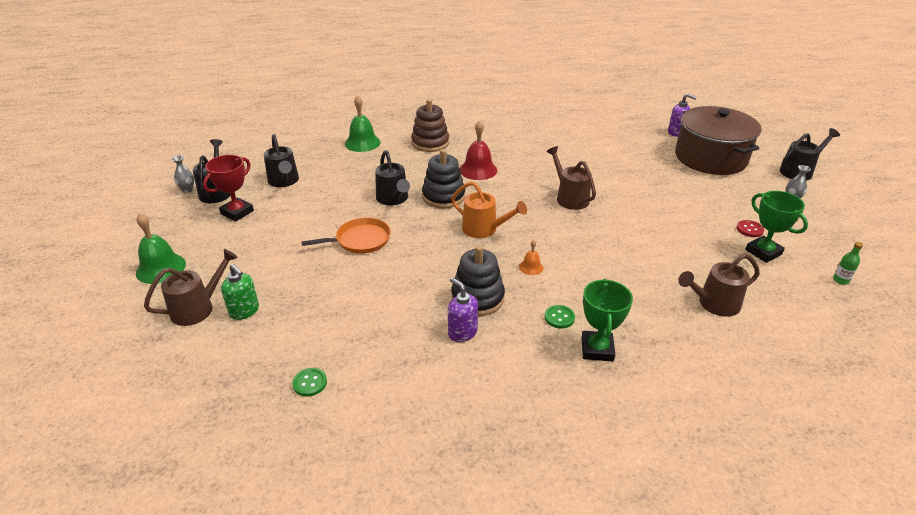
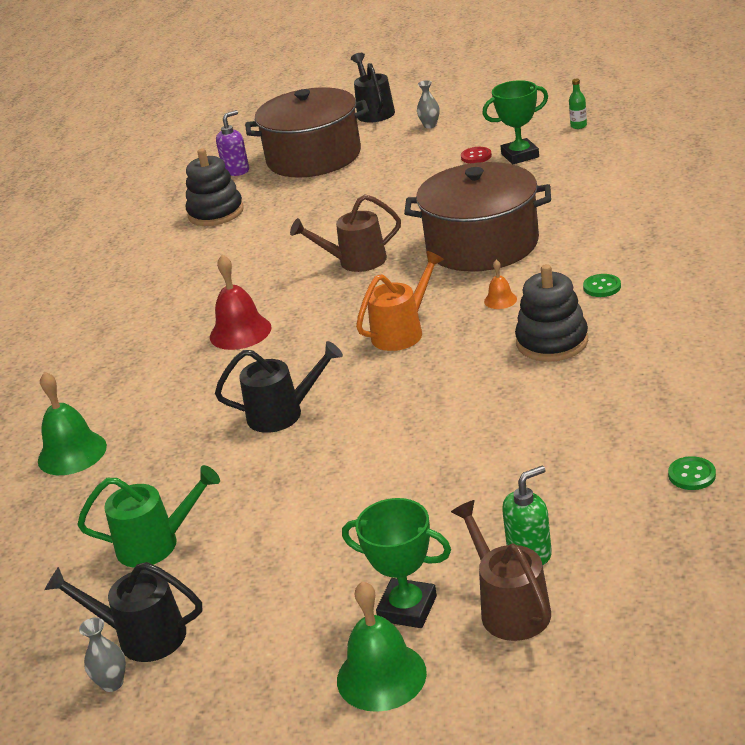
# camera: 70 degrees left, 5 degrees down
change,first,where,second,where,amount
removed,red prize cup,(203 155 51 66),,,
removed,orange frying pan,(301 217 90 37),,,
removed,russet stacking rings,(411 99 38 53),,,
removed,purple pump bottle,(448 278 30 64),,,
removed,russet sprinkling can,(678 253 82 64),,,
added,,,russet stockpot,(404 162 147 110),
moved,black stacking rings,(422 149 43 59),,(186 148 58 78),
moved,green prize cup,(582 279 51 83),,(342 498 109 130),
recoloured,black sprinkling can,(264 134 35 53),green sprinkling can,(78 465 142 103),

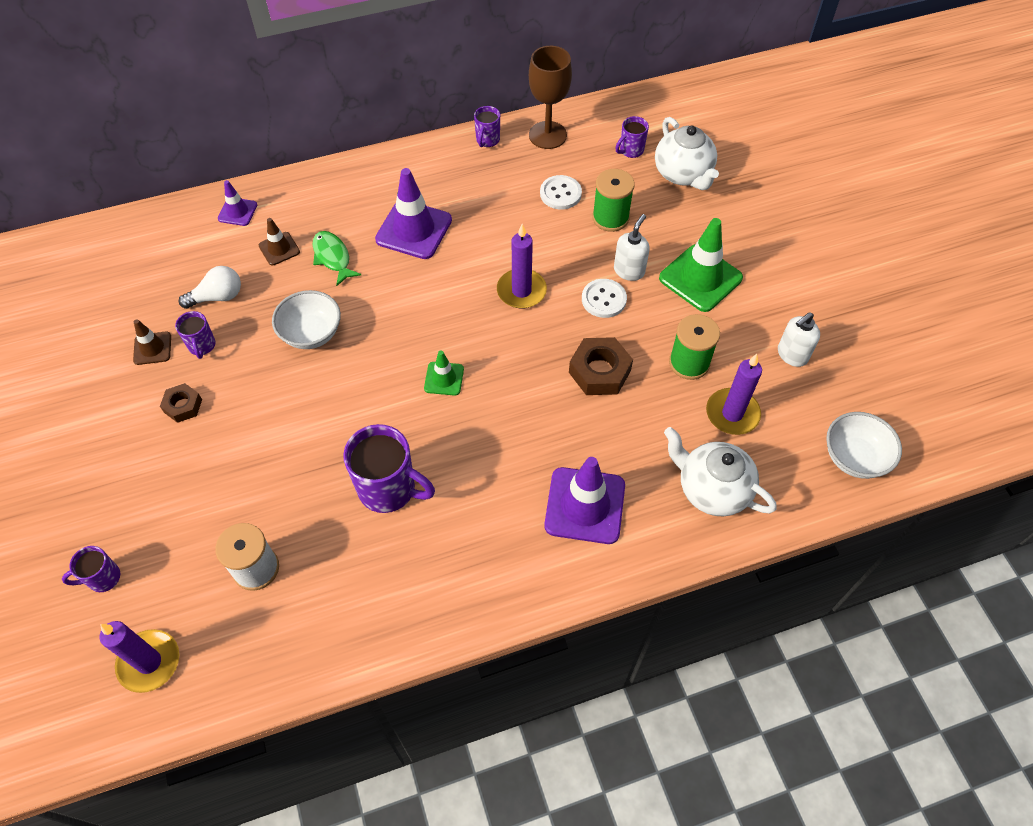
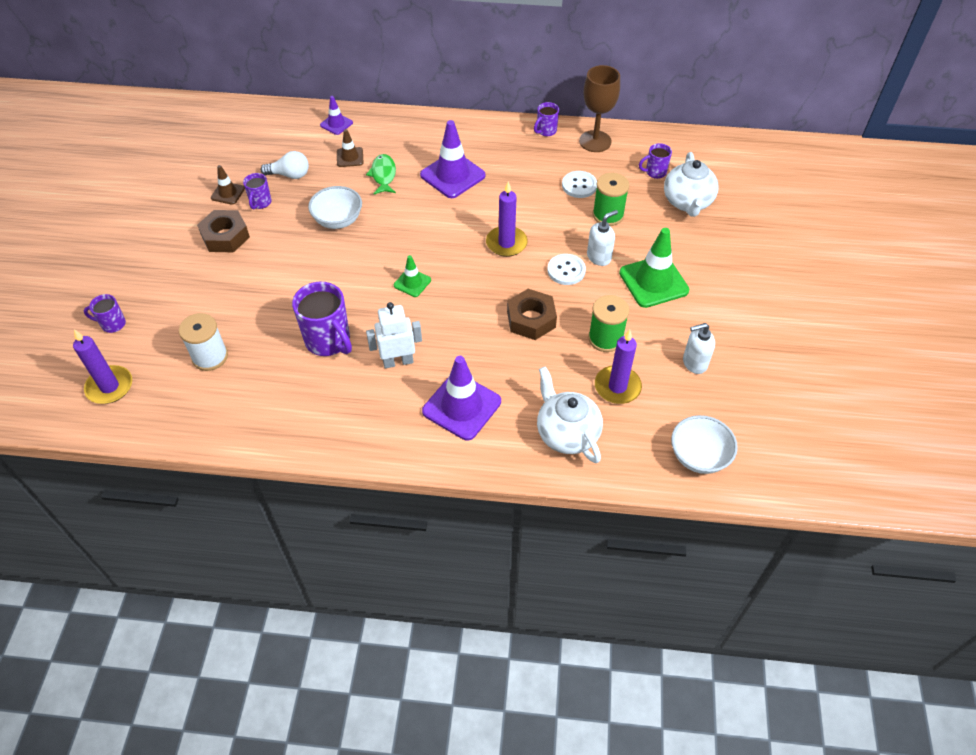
# camera: 25 degrees right, 5 degrees down
change,first,where,second,where,amount
added,,,snow-white robot,(366 302 56 66),
resized,russet hexagon nut,(160 383 42 40),,(197 210 53 42),x1.65

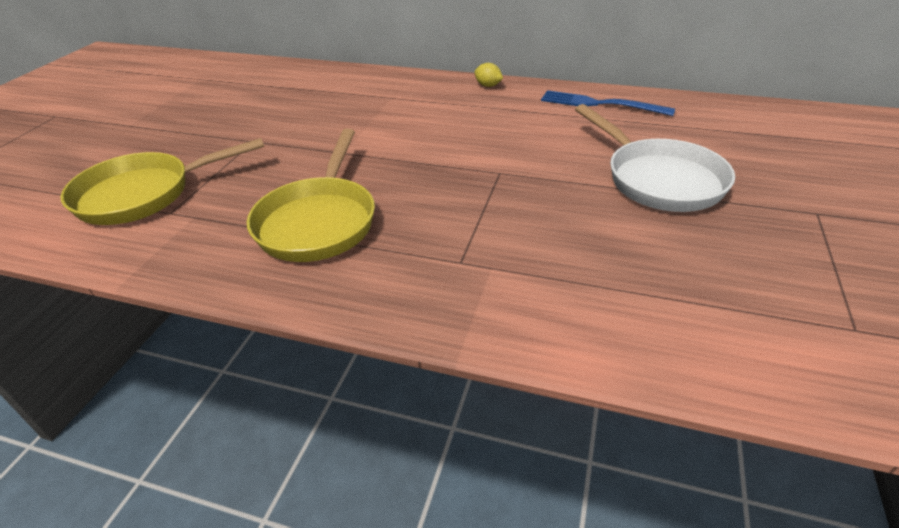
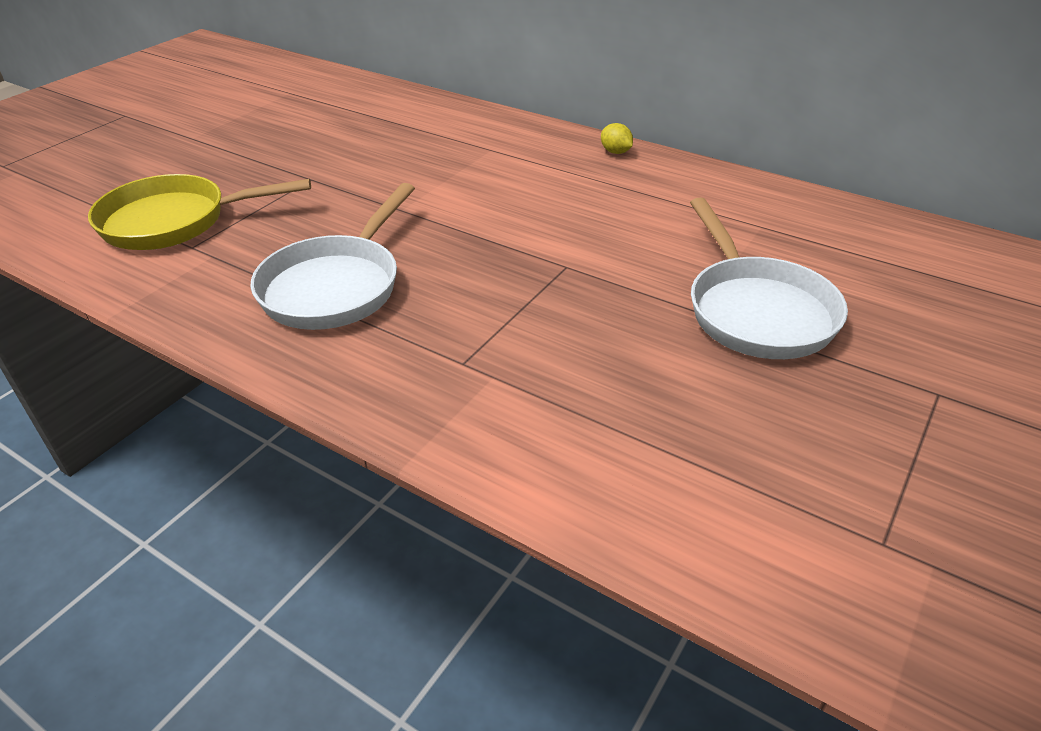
# camera: 15 degrees right, 0 degrees up
change,first,where,second,where,amount
removed,royal blue fork,(541 90 134 26),,,
recoloured,yellow frying pan,(247 129 128 133),snow-white frying pan,(250 183 165 147),

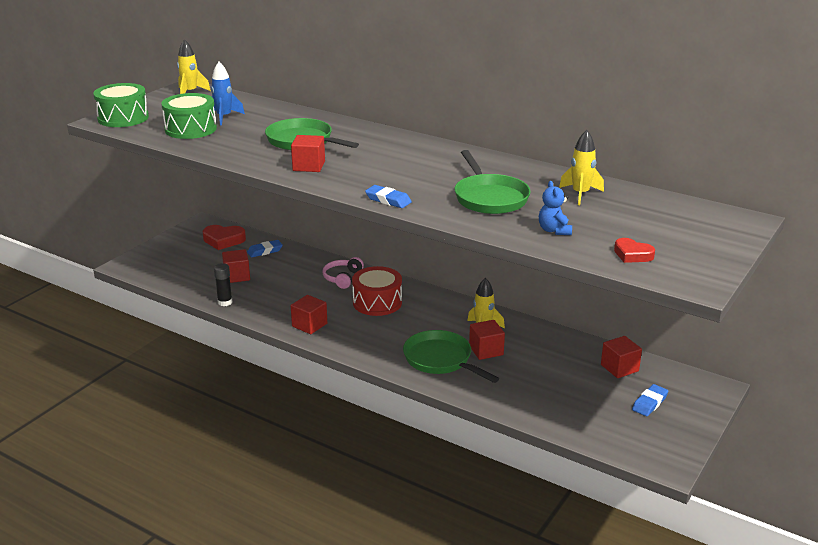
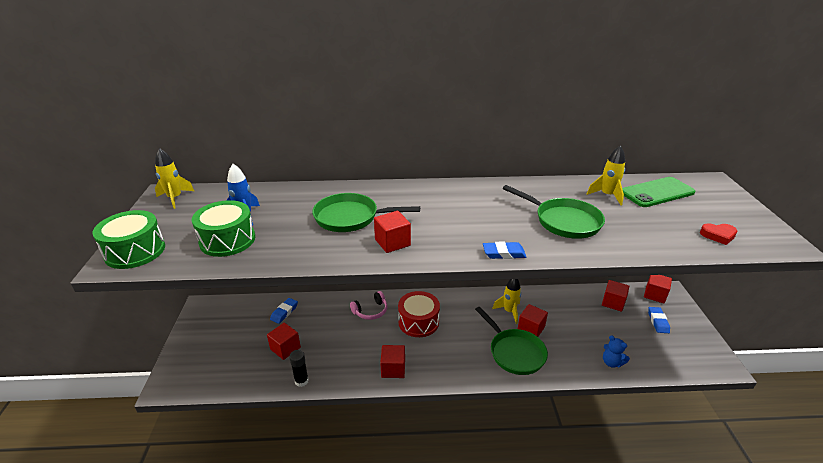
# camera: 35 degrees left, 5 degrees up
change,first,where,second,where,amount
removed,red heart,(203 225 43 25),,,
added,,,green mobile phone,(622 177 73 30),
added,,,red solid cube,(644 275 28 28),
moved,royal blue stuffed bear,(539 181 33 54),,(603 335 27 32),
turned,rose-pink over-ear headphones,(323 257 41 32),,(350 291 38 29),105 degrees counterclockwise
turned,green frying pan,(403 330 96 53),,(475 307 73 68),135 degrees counterclockwise

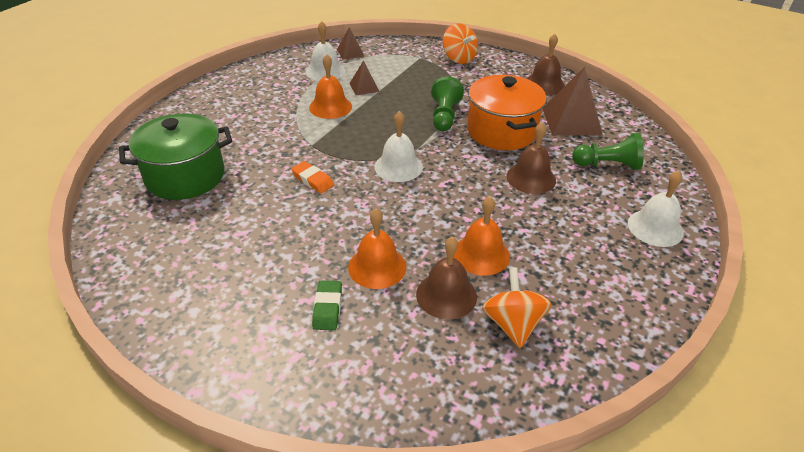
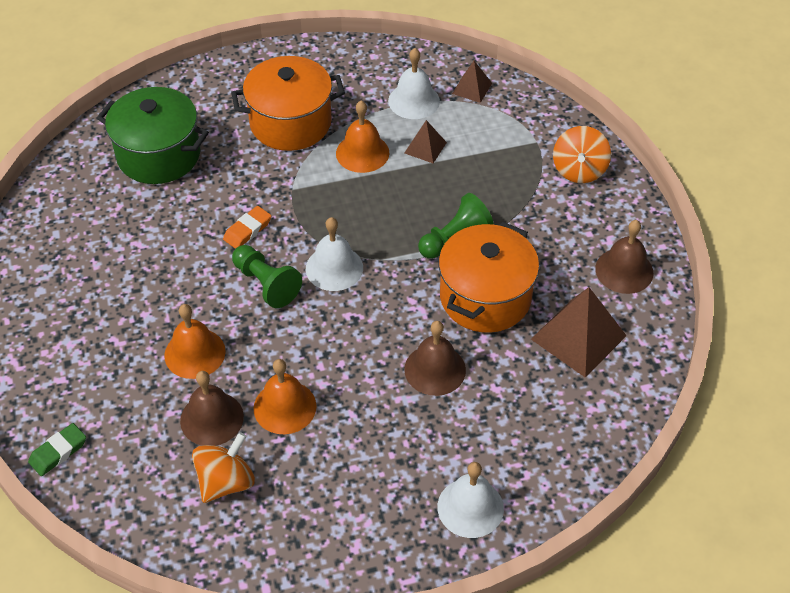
# camera: 45 degrees right, 10 degrees up
change,first,where,second,where,amount
added,,,orange stockpot,(231 56 114 95),
moved,green gum eraser,(312 280 30 50),,(28 423 58 53),
moved,green game pawn,(572 133 72 37),,(232 245 70 63),
turned,orange gum eraser,(291 161 43 32),,(223 206 48 43),45 degrees clockwise

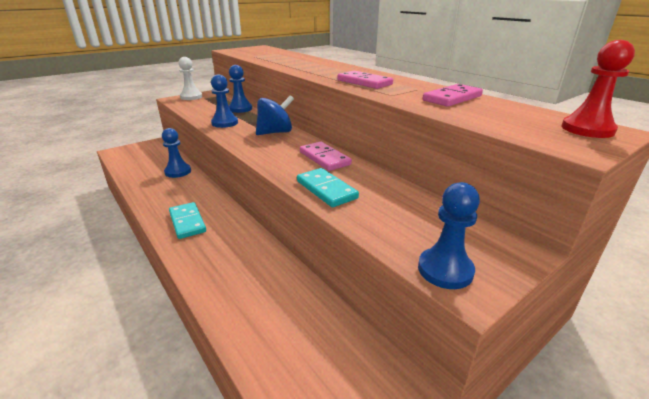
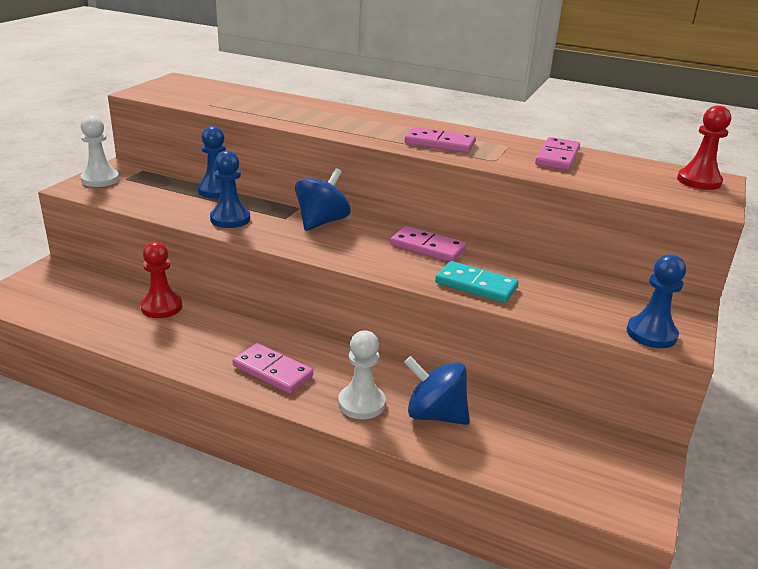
# camera: 30 degrees left, 0 degrees up
change,first,where,second,where,amount
added,,,snow-white game pawn,(338 331 48 88),
added,,,royal blue toy top,(404 356 66 69),
recoloured,royal blue game pawn,(162 128 29 50),red game pawn,(141 242 41 76),
recoloured,aqua domino,(169 202 37 37),rose-pink domino,(233 343 80 50),

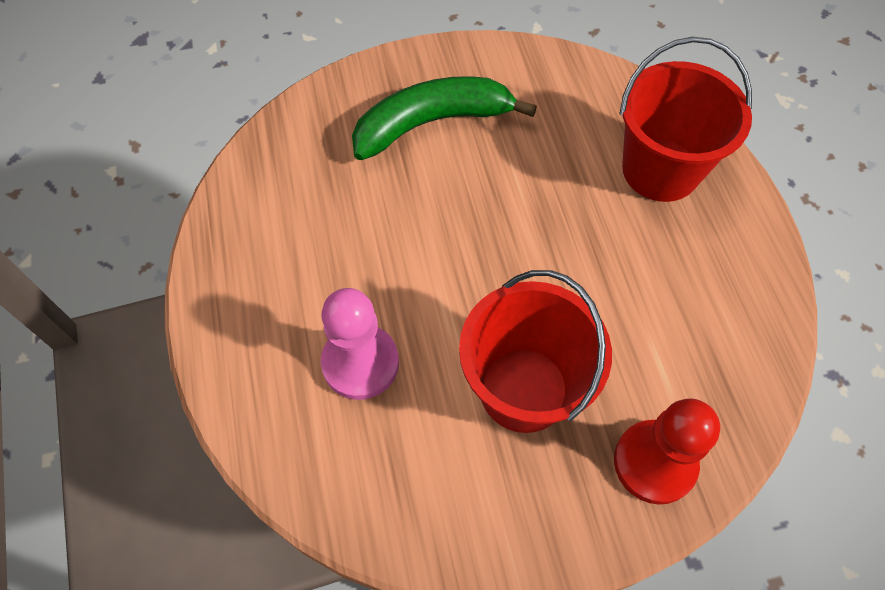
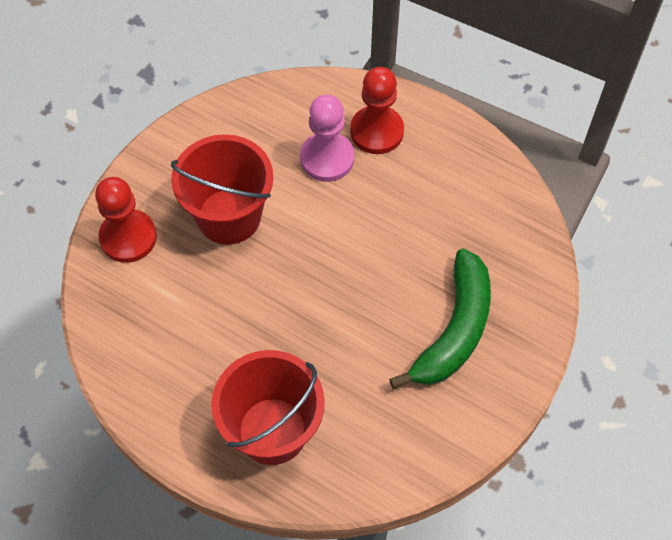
# camera: 135 degrees right, 0 degrees up
change,first,where,second,where,amount
added,,,red game pawn,(350 67 54 87),

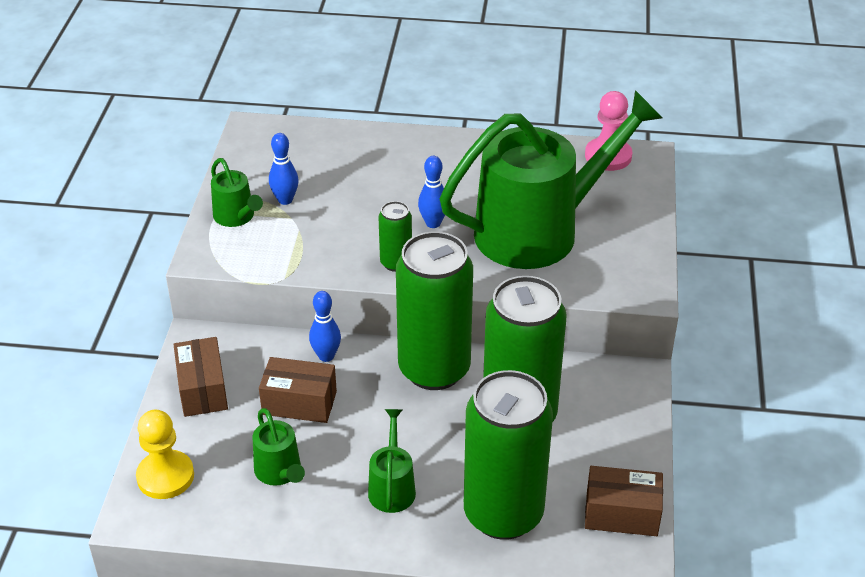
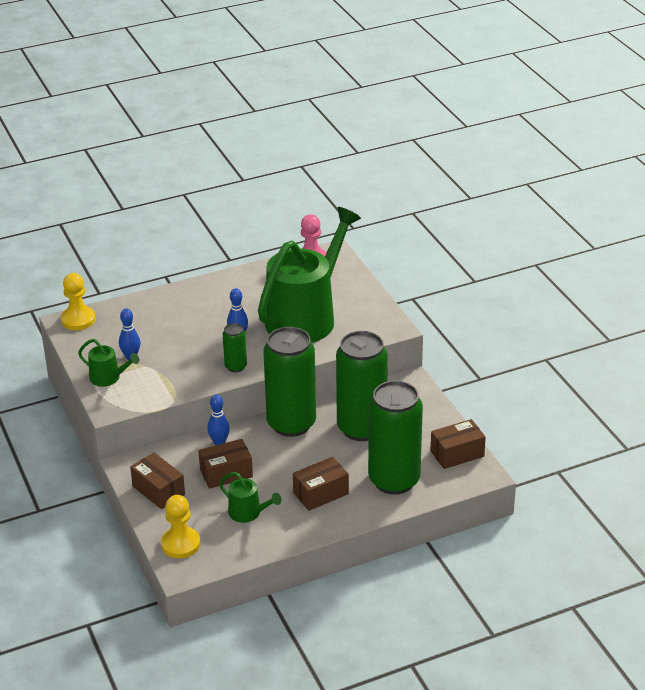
# camera: 30 degrees left, 5 degrees down
change,first,where,second,where,amount
added,,,yellow game pawn,(61 273 35 57),
replaced,green sprinkling can,(368 409 48 104),russet package,(293 457 56 54),

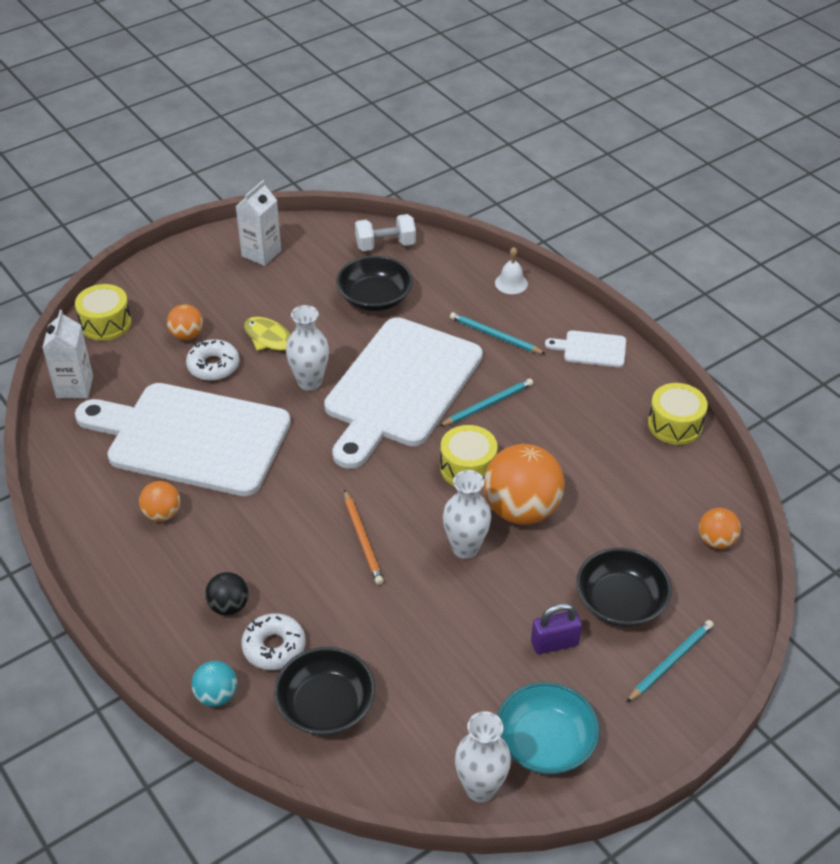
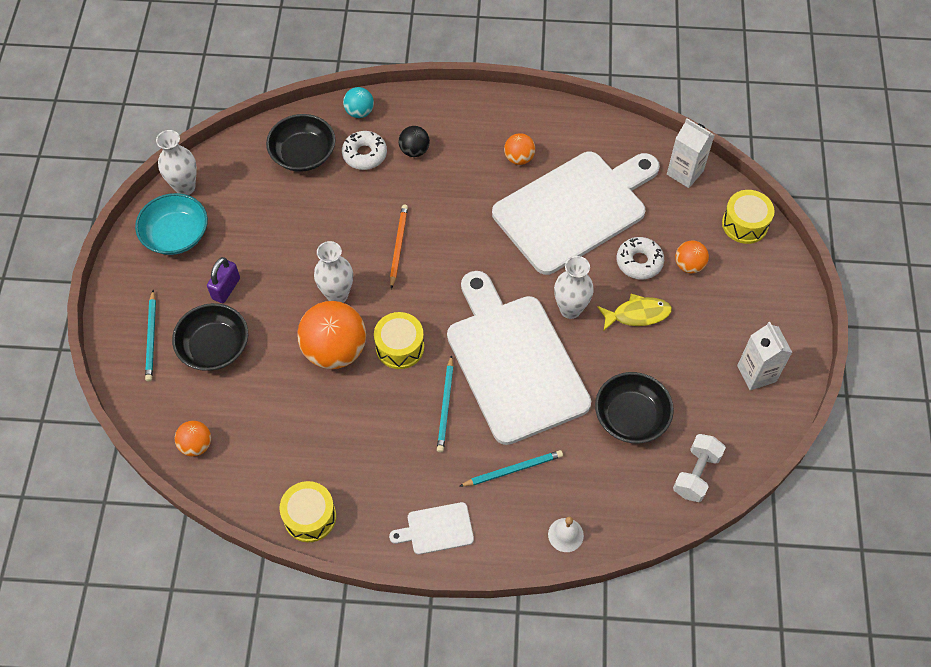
# camera: 130 degrees right, 15 degrees up
change,first,where,second,where,amount
turned,orange wooden pencil,(344 490 40 95),,(390 204 18 85),75 degrees clockwise
turned,snow-white cutting board,(545 330 81 37),,(389 502 85 53),150 degrees counterclockwise

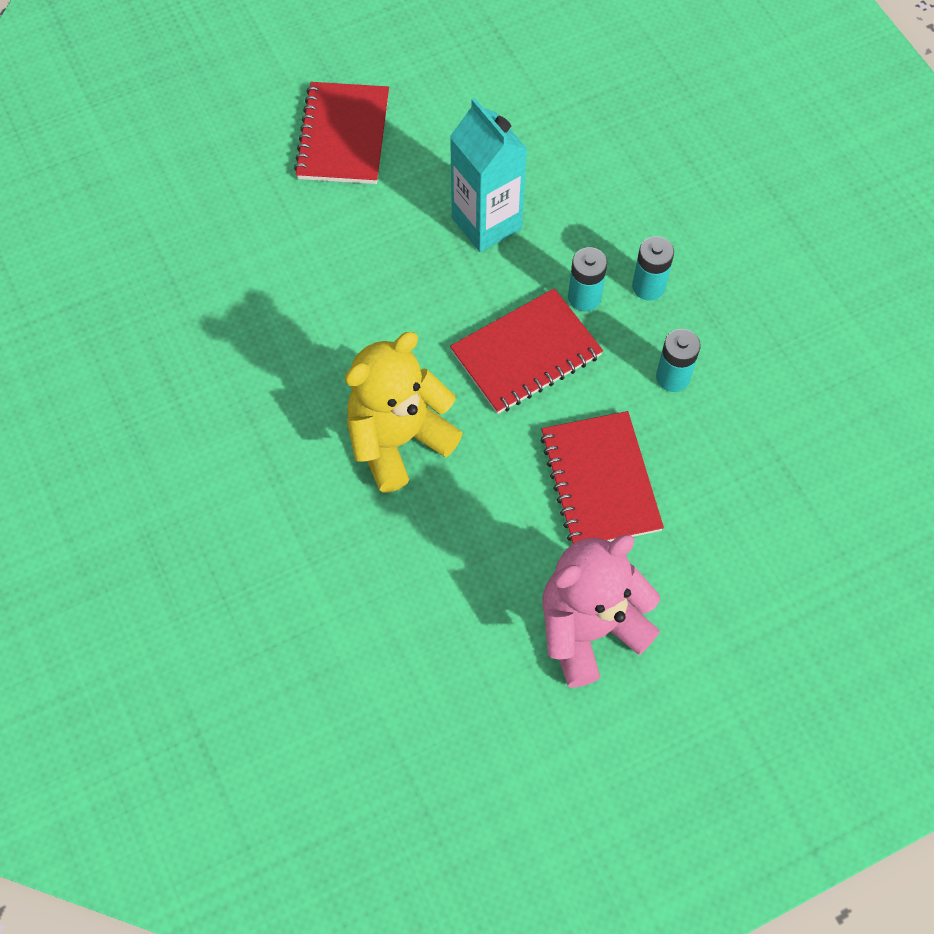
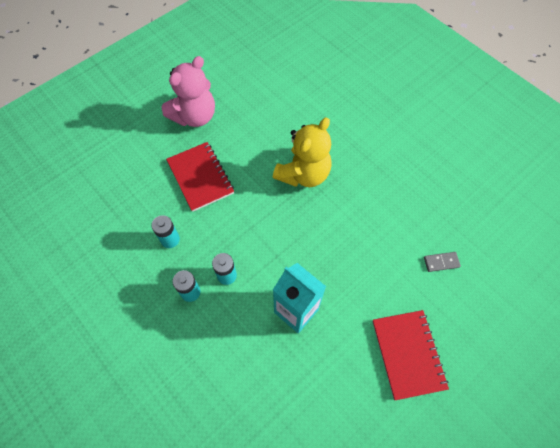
# camera: 165 degrees right, 0 degrees up
change,first,where,second,where,amount
removed,red notebook,(450 288 153 126),,,
added,,,grey domino,(424 252 37 20),

